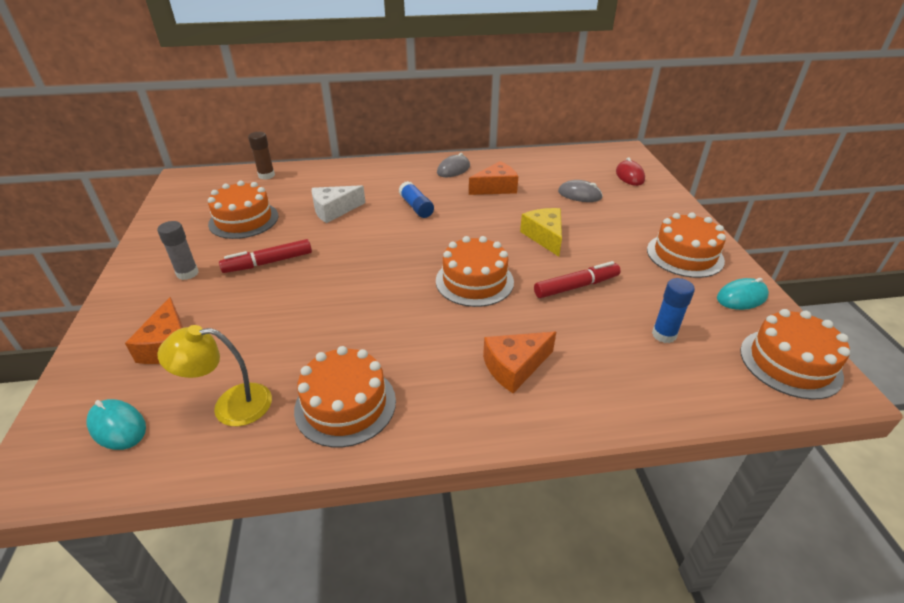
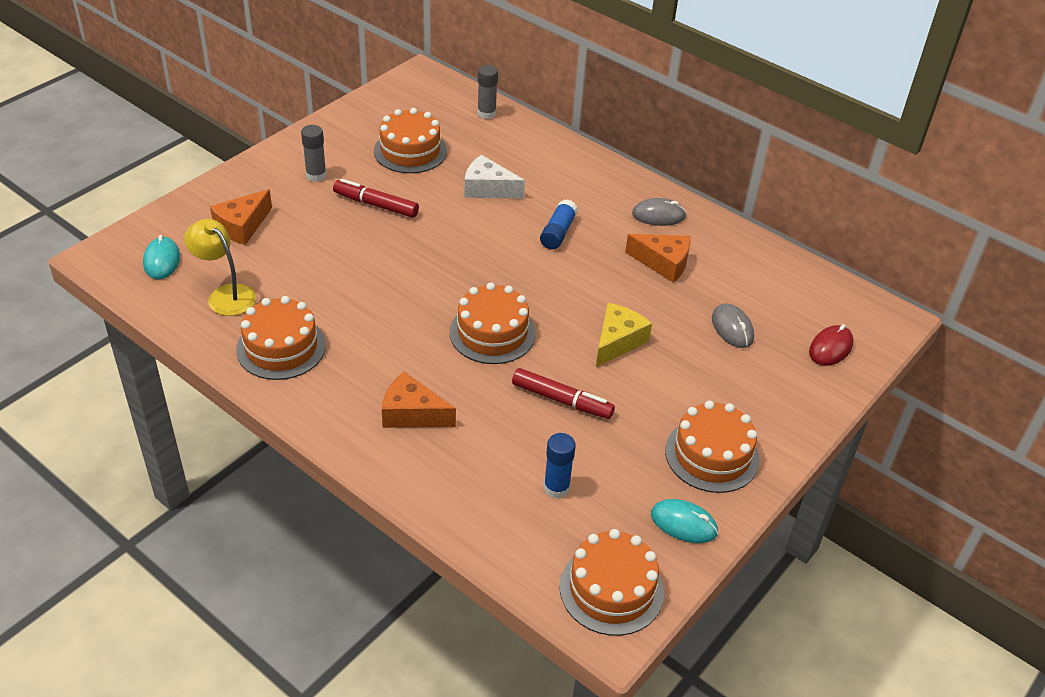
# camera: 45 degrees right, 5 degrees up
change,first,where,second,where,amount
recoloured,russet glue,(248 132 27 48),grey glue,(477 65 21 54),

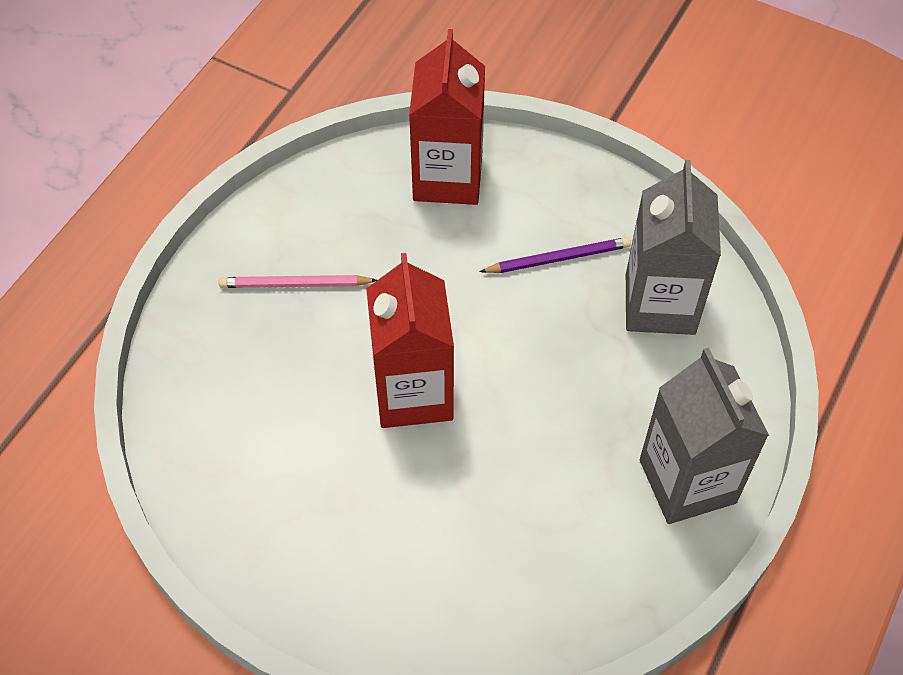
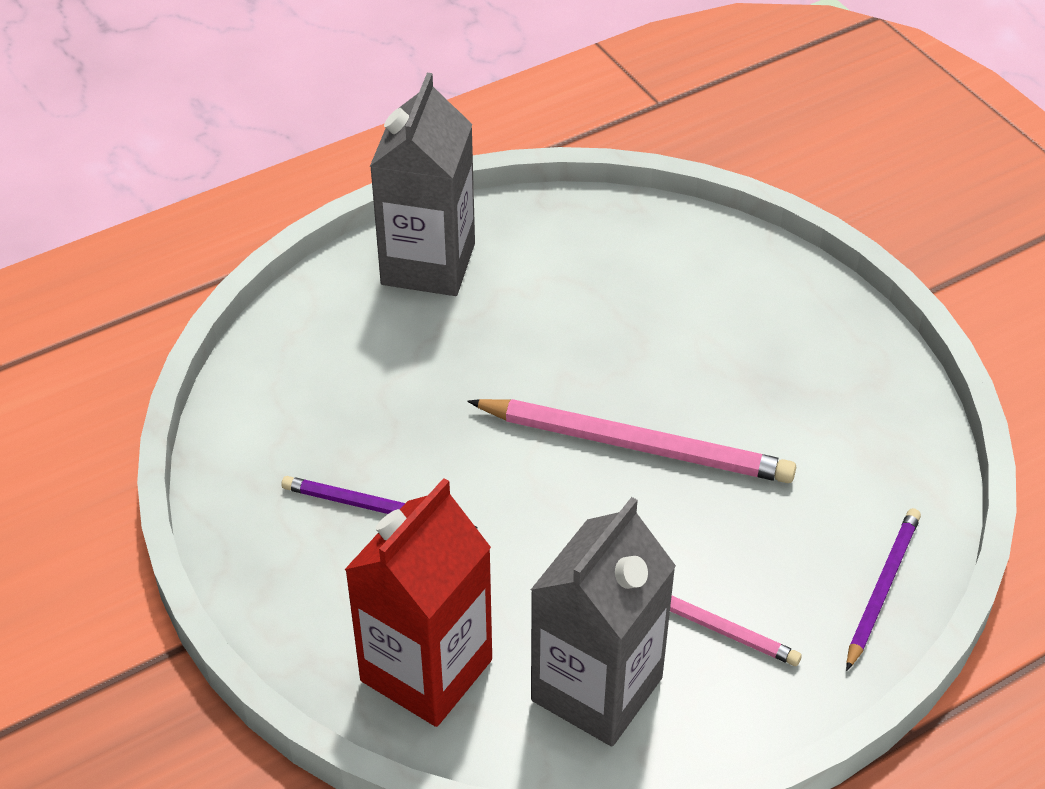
# camera: 150 degrees left, 10 degrees down
change,first,where,second,where,amount
added,,,purple wooden pencil,(846 508 75 163),
moved,grey juice carton,(626 160 95 175),,(531 497 145 249),
replaced,red juice carton,(366 253 88 175),rose-pink wooden pencil,(467 399 329 84),

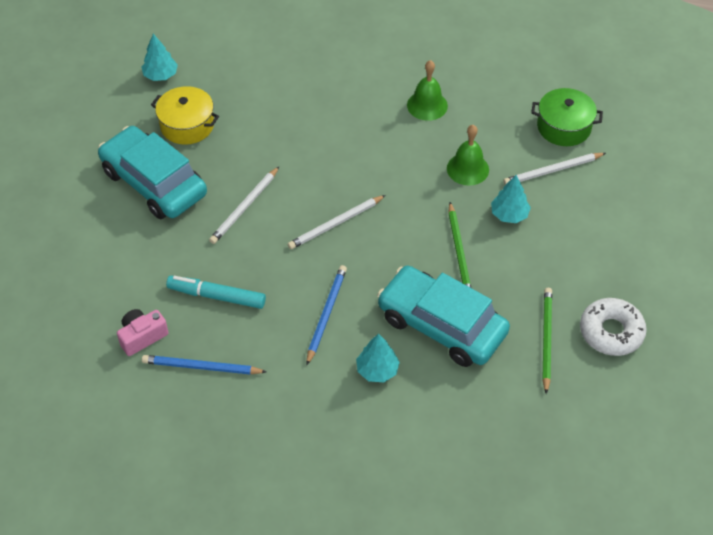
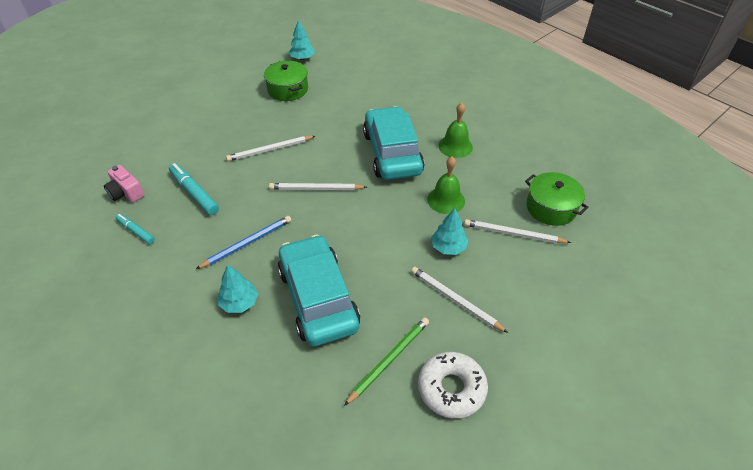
# camera: 35 degrees right, 5 degrees down
change,first,where,second,where,amount
removed,green wooden pencil,(448 202 23 86),,,
added,,,snow-white wooden pencil,(411 267 97 66),
moved,aqua automobile,(98 126 109 93),,(363 106 61 74),
replaced,royal blue wooden pencil,(142 355 124 20),aqua marker,(115 214 40 30),
recoloured,yellow stockpot,(151 86 68 59),green stockpot,(264 61 44 40),
turned,rose-pink compact camera,(117 309 52 47),,(104 165 40 38),135 degrees counterclockwise

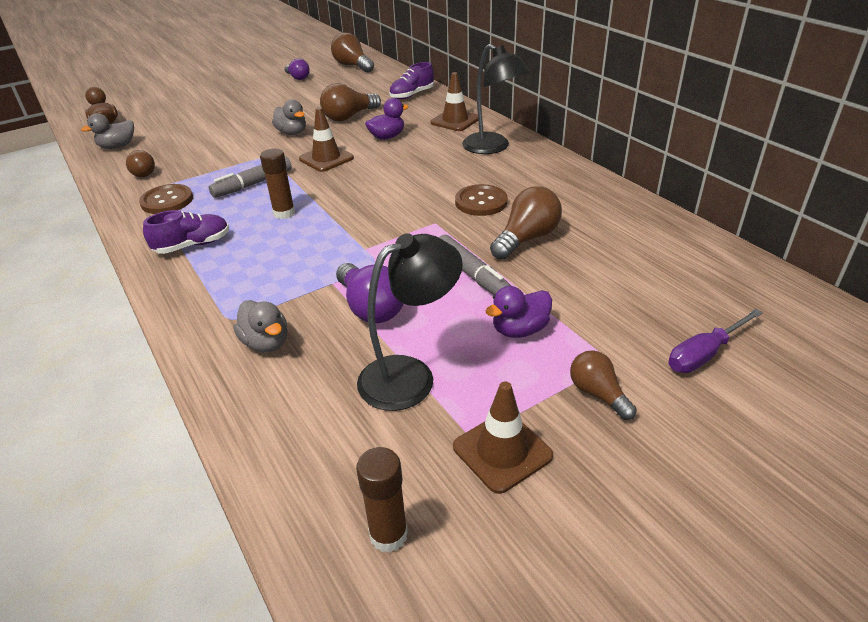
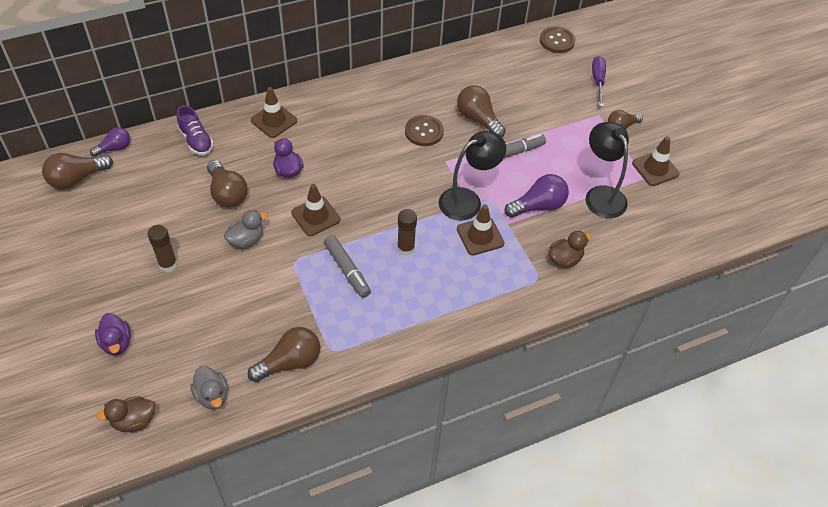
# camera: 85 degrees left, 15 degrees up
change,first,where,second,where,amount
removed,purple sneaker,(143 210 86 44),,,
added,,,russet traffic cone,(457 204 48 51),
moved,russet shirt button,(139 184 54 30),,(540 26 35 27),
moved,purple light bulb,(284 59 26 21),,(90 127 40 30),
moved,russet glue,(356 447 52 106),,(148 225 29 47),
moved,black desk lamp,(462 44 68 110),,(439 131 67 89),
moved,purple rubber duck,(485 286 67 52),,(95 313 36 43),
recoloured,grey rubber duck,(233 300 55 52),russet rubber duck,(548 231 44 37),
turned,purple hand screwdriver,(668 309 95 64),,(592 56 14 50),150 degrees counterclockwise
resized,russet light bulb,(126 150 29 27),,(248 327 72 55),x1.56

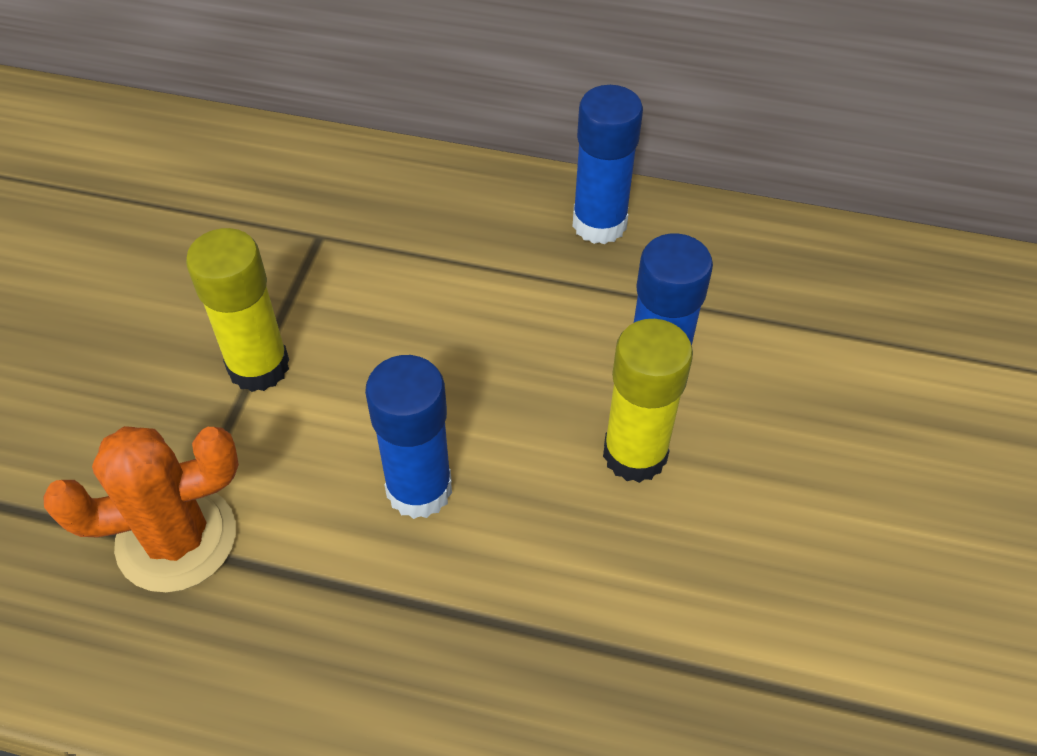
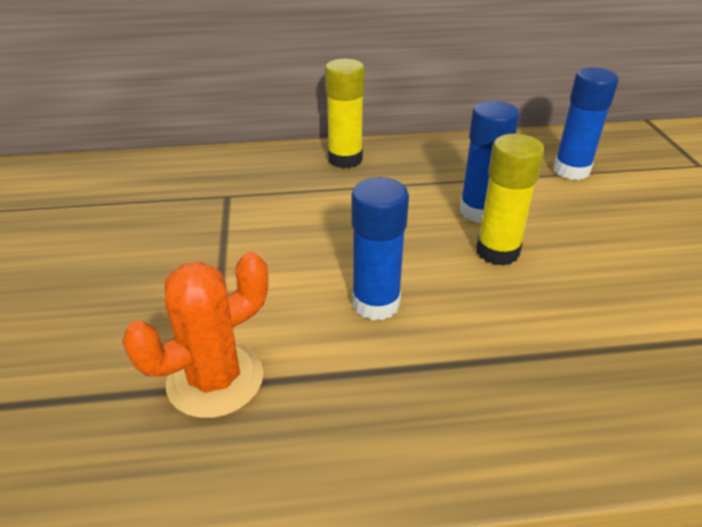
# camera: 20 degrees left, 15 degrees down
change,first,where,second,where,amount
moved,yellow glue,(186 228 103 164),,(325 59 40 109),
moved,royal blue glue,(572 85 71 159),,(553 67 66 113),

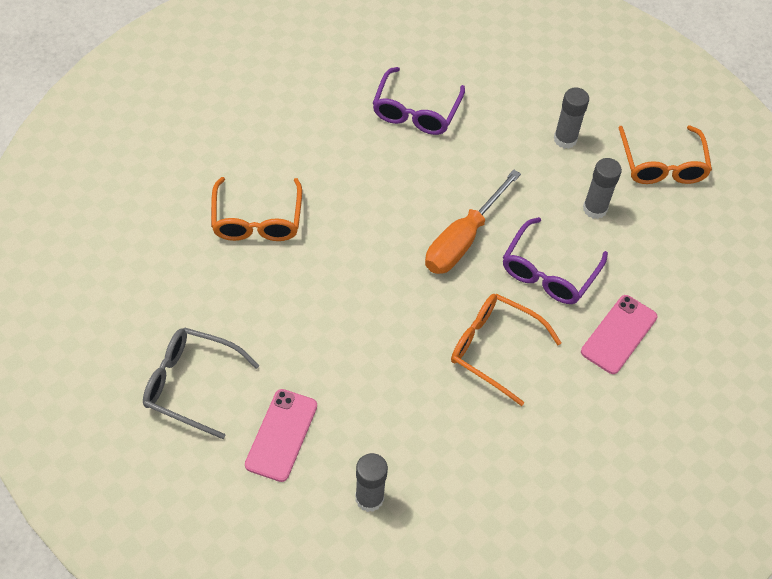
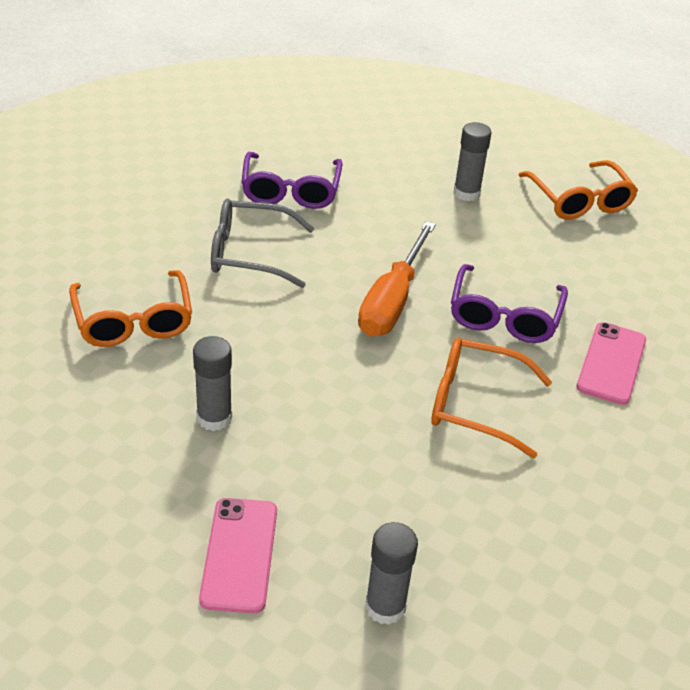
# camera: 15 degrees left, 15 degrees down
change,first,where,second,where,amount
moved,grey glasses,(143 327 116 112),,(211 199 104 89),
moved,grey glue,(583 158 39 61),,(193 336 39 95),

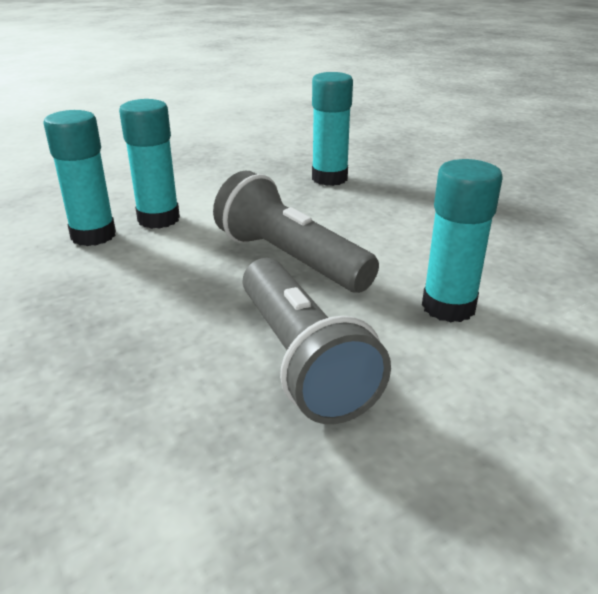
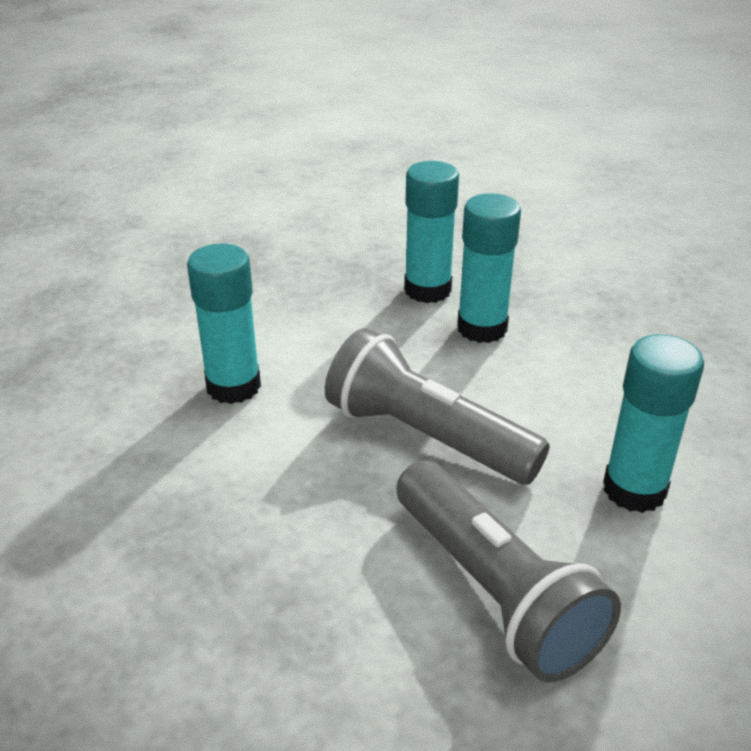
# camera: 10 degrees left, 5 degrees up
change,first,where,second,where,amount
moved,aqua glue,(43 110 73 136),,(457 193 64 150),

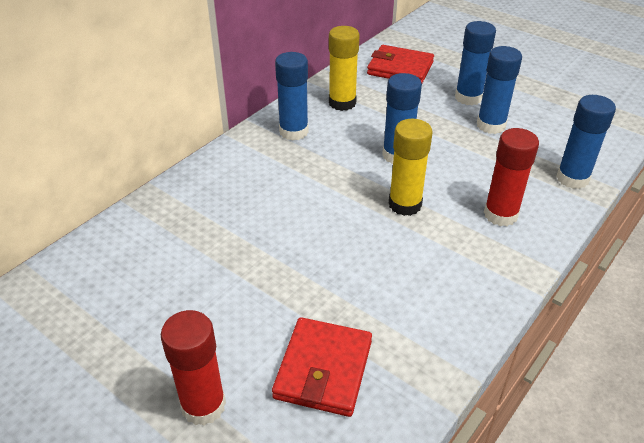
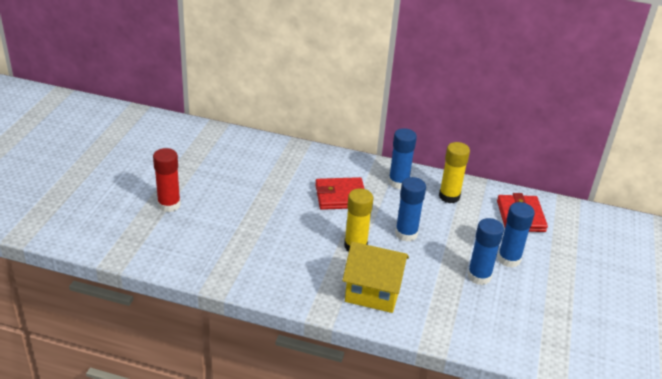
# camera: 65 degrees right, 5 degrees down
change,first,where,second,where,amount
removed,royal blue glue,(556 95 60 94),,,
moved,red billfold,(272 317 100 100),,(315 177 49 33),
replaced,red glue,(484 128 55 98),yellow cottage,(342 242 67 71),

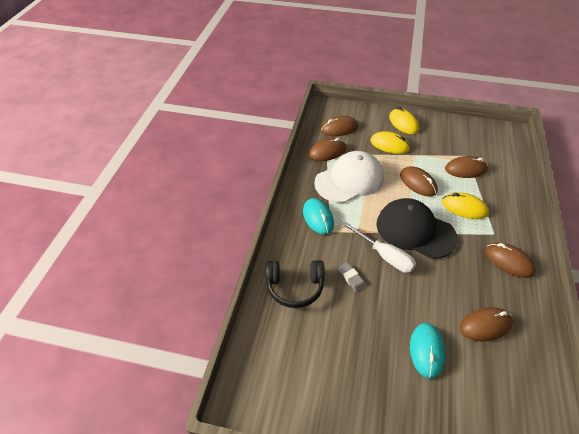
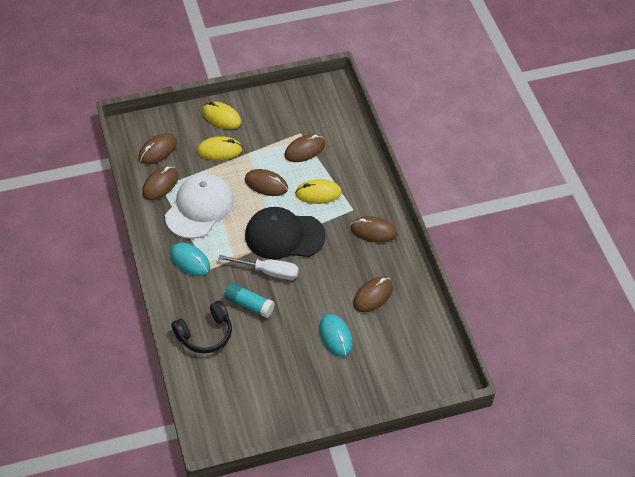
# camera: 30 degrees left, 5 degrees up
change,first,where,second,where,amount
replaced,grey gum eraser,(338 262 28 30),aqua glue,(224 283 51 35),

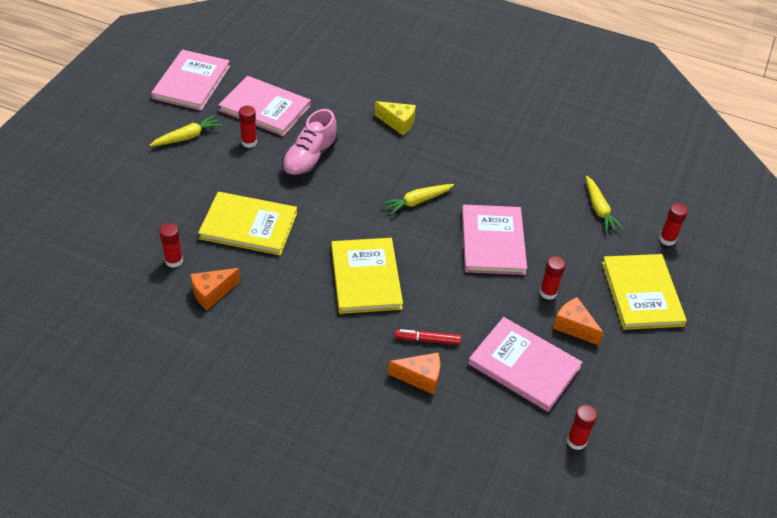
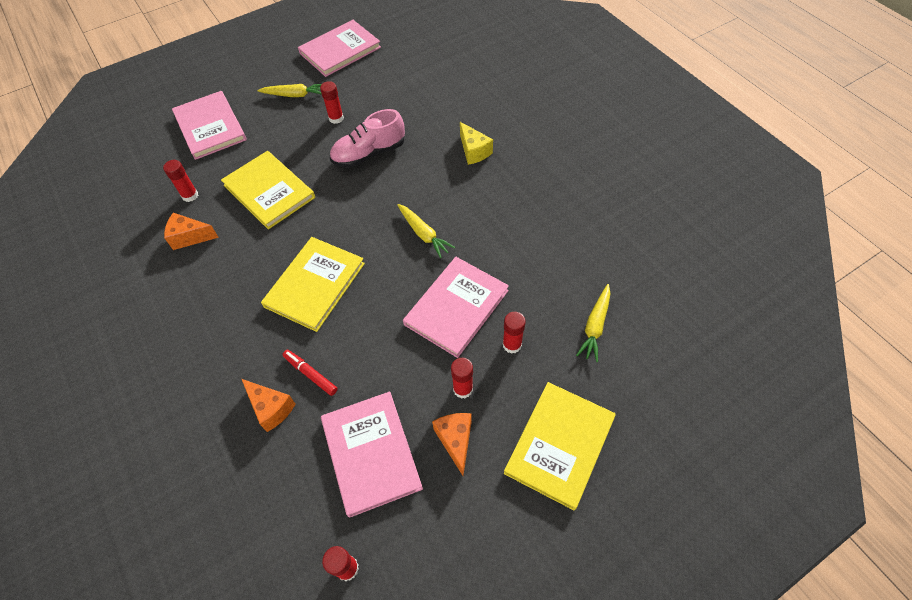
# camera: 40 degrees right, 10 degrees up
change,first,where,second,where,amount
moved,rose-pink hardback,(219 76 92 60),,(172 91 75 69),
moved,red glue,(659 203 29 43),,(503 312 23 42),
turned,yellow root vegetable,(382 184 72 31),,(397 204 58 54),135 degrees counterclockwise

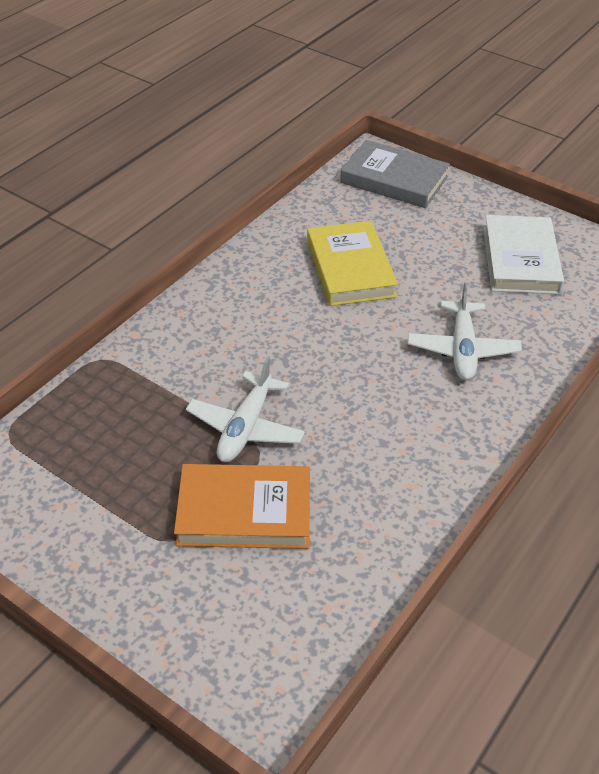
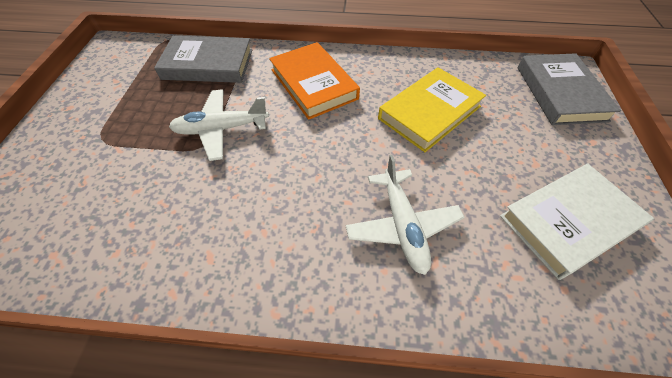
# camera: 60 degrees right, 10 degrees up
change,first,where,second,where,amount
added,,,grey hardback,(154 36 98 47),
moved,orange hardback,(174 464 136 85),,(269 42 91 78),
turned,snow-white aeroplane,(408 282 114 98),,(346 155 119 120),75 degrees counterclockwise

